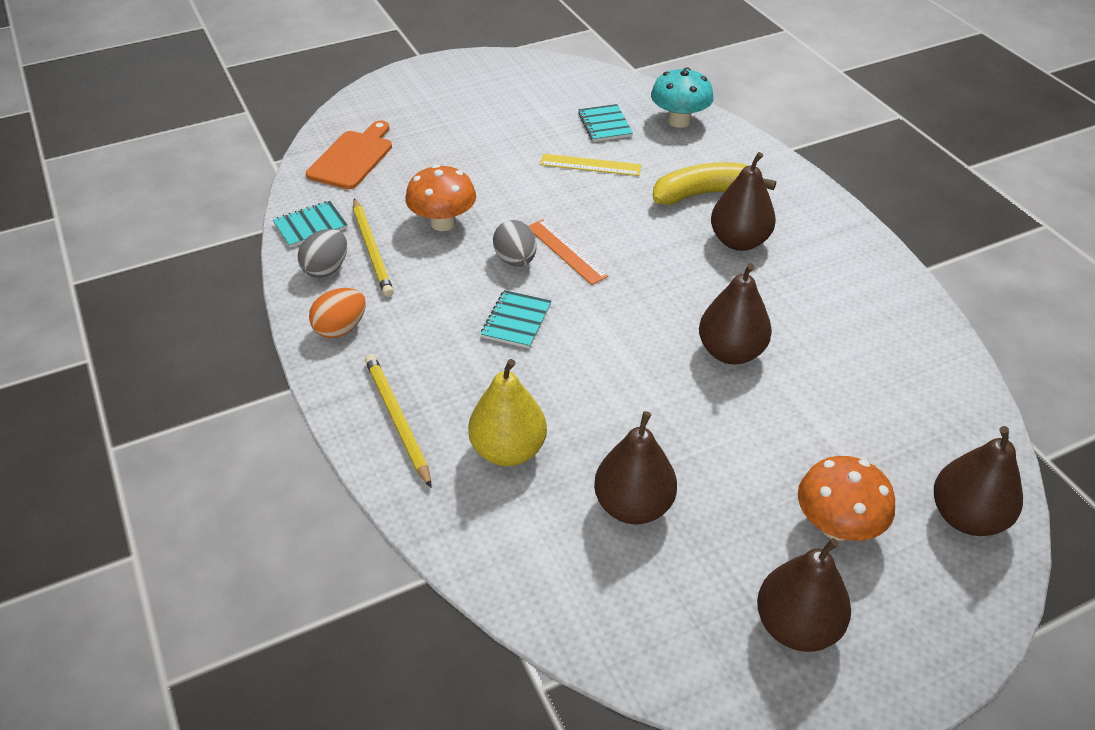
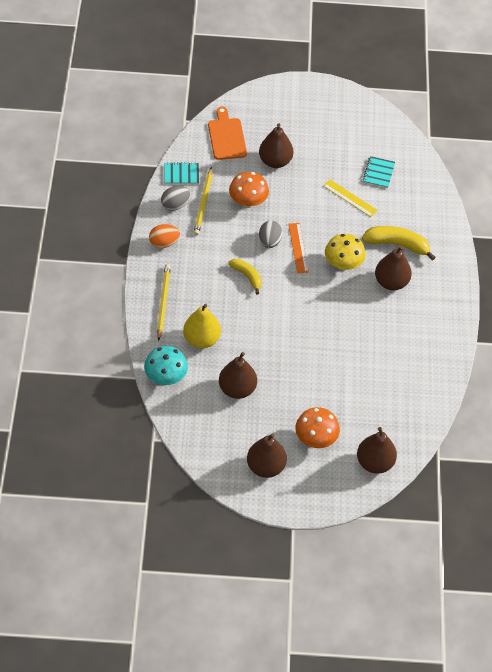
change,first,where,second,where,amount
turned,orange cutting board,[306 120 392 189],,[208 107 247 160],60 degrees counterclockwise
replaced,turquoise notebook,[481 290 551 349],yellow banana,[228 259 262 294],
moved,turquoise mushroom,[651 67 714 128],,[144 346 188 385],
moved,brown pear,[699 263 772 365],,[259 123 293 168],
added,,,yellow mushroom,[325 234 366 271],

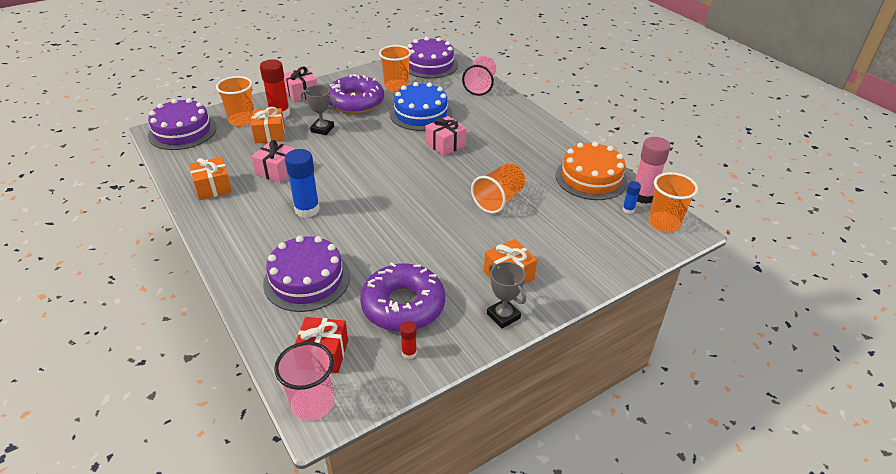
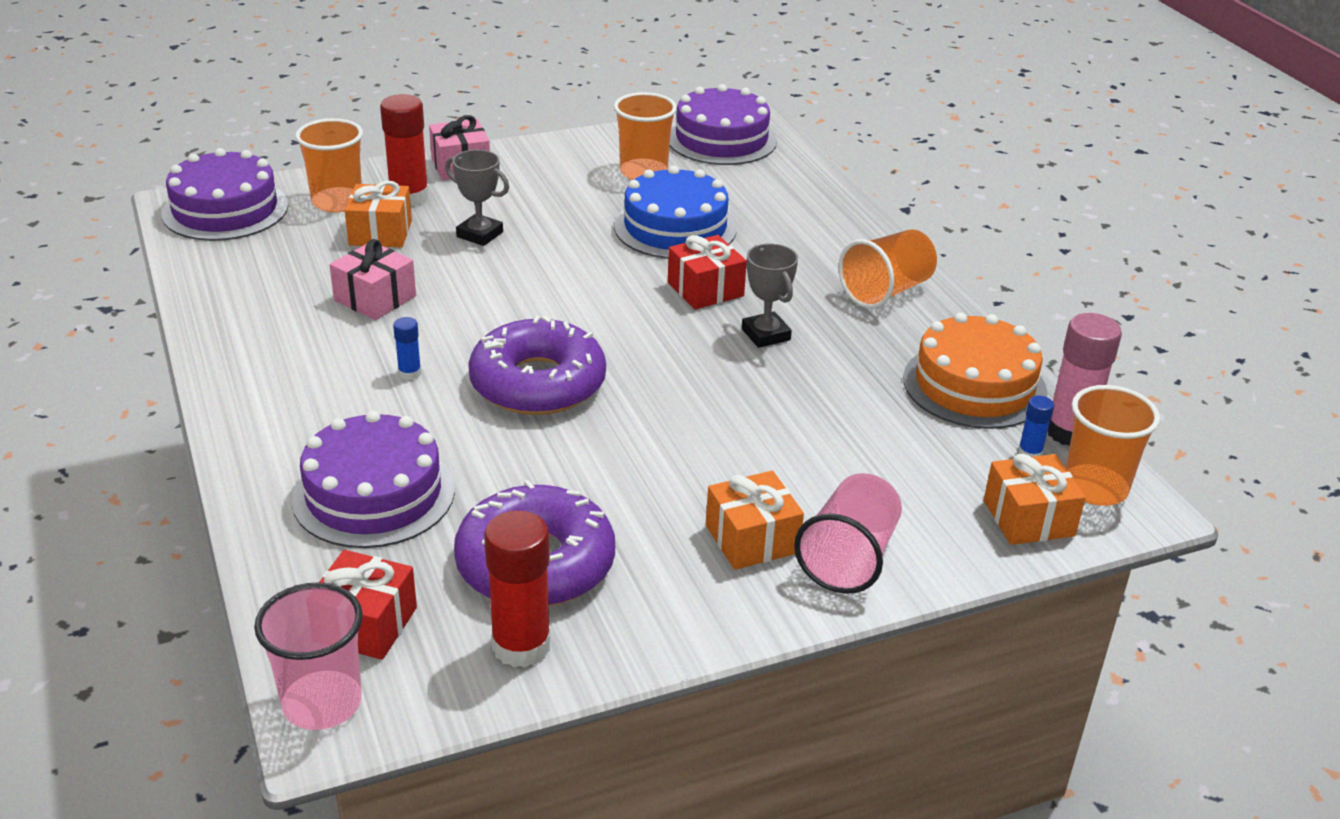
change,first,where,second,where,amount
moved,orange gift,[190 157 232 200],,[984 454 1086 545],
resized,blue glue stick,[285 149 320 218],,[393 317 421 380],x0.49
moved,purple donut,[328 74 384 114],,[468 315 606 415],
resized,red glue stick,[400 321 417 359],,[484 510 551 667],x2.04
recoloured,pink gift,[426 116 467 156],red gift,[668 235 747 309],
moved,pink cup,[462 56 496 96],,[794 473 902 594],
moved,orange cup,[471 163 525 214],,[838 229 937 309],
moved,grey trophy,[487 262 526 329],,[742 244 798 348],

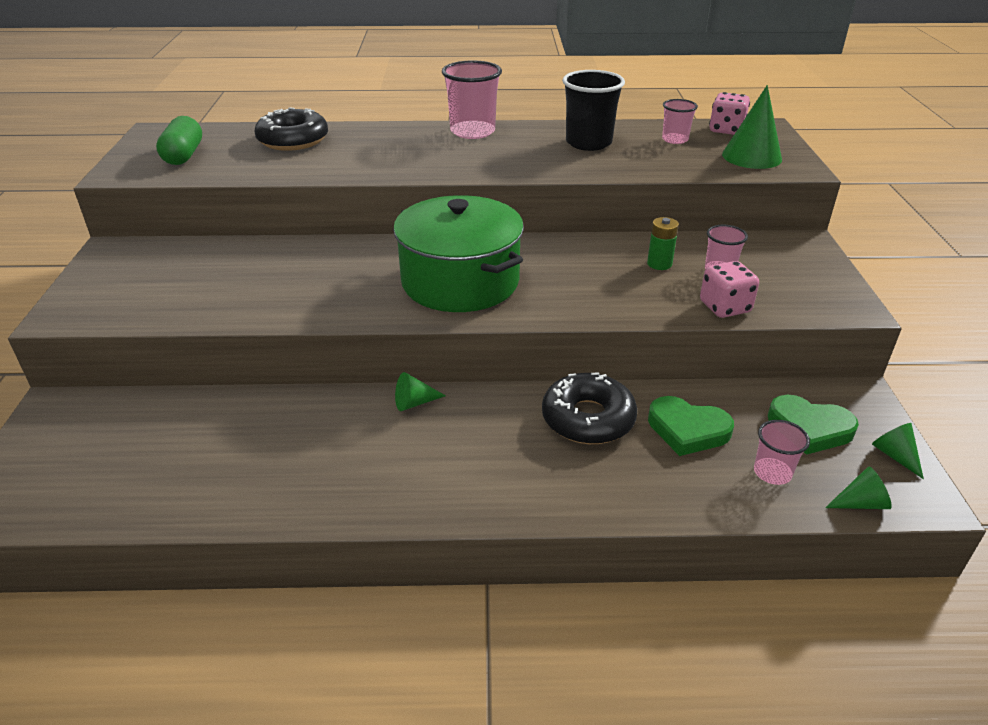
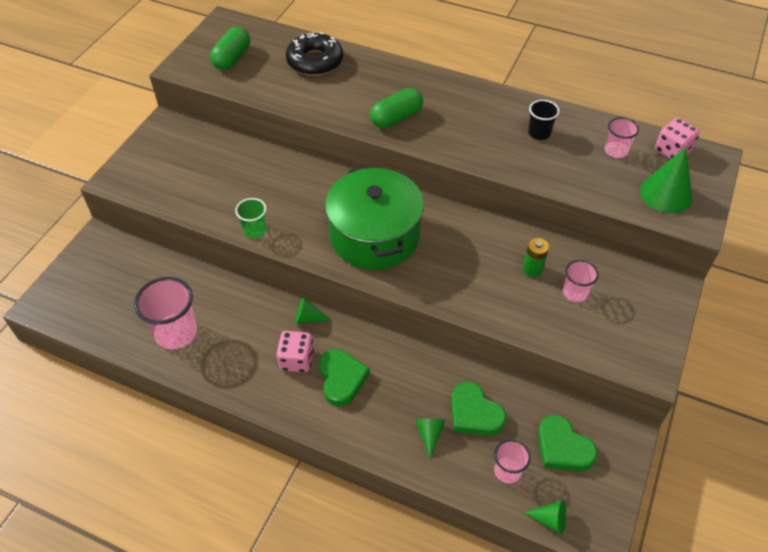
change,first,where,second,where,amount
moved,pink cup,[442 60 502 139],,[134 277 197 349],
removed,black donut,[542 372 637 444],,,
resized,black cup,[562 70 625 151],,[528 100 560 140],x0.57
moved,pink dice,[700 261 759 318],,[277 331 314 373],
moved,green cone,[872 423 924 479],,[415 419 446 458],
added,,,green cup,[235 198 267 238],
added,,,green heart,[319 349 370 406],
added,,,green capsule,[370 88 423 128],

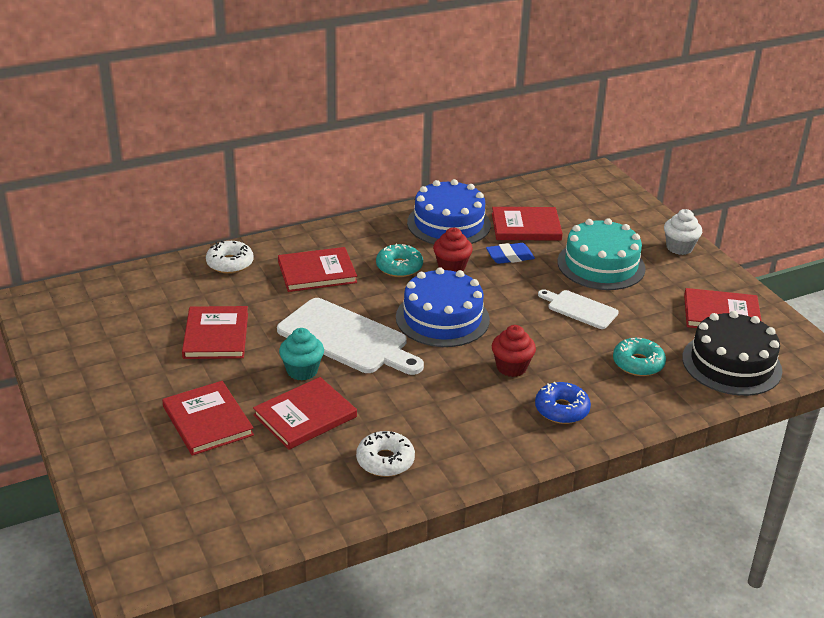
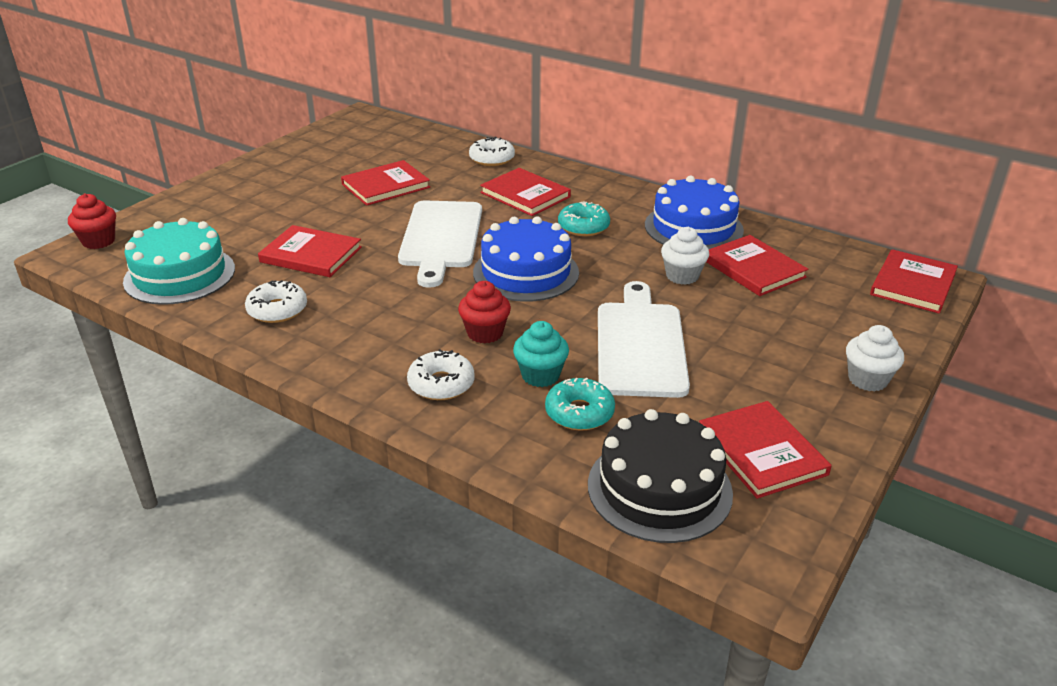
change,first,where,second,where,amount
moved,red book,[162 381 254 456],,[870 249 958 314],
moved,turquoise cupcake,[279 328 324 380],,[513 321 569 387],
moved,red cupcake,[433 228 473 272],,[68 193 116 249],
replaced,blue eraser,[486 243 535 264],white cupcake,[661 227 709 285],
recoloured,blue donut,[535 382 591 424],white donut,[407 349 475 400],
resized,white cutting board,[538 289 619 329],,[598 281 690 398],x1.81
moved,turquoise cake,[557 218 646 290],,[123 218 235 305],

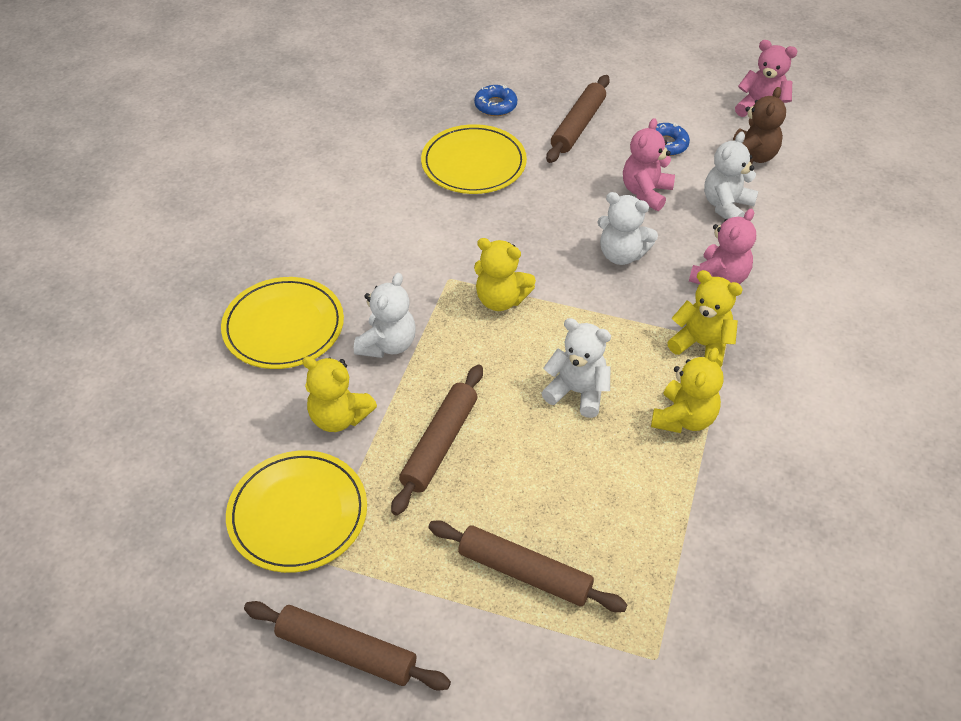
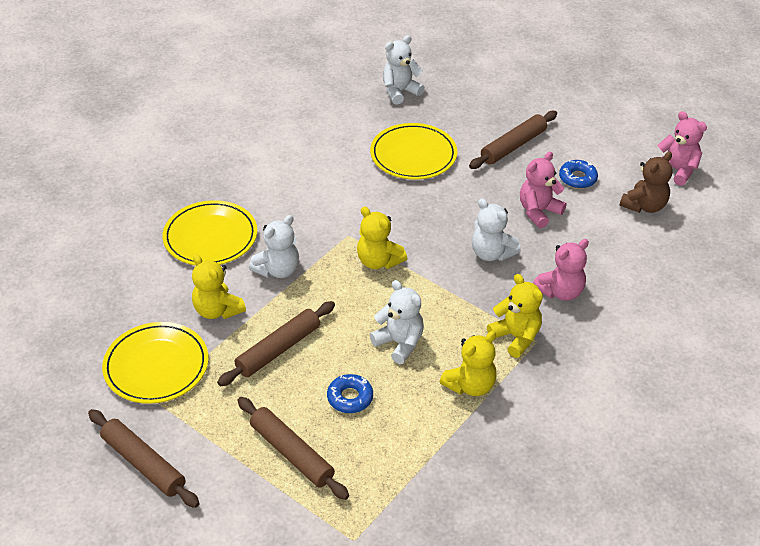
change,first,where,second,where,amount
moved,blue donut,[474 85 517 116],,[327 374 373 413],
moved,white teddy bear,[704 132 759 219],,[383 35 425 105],

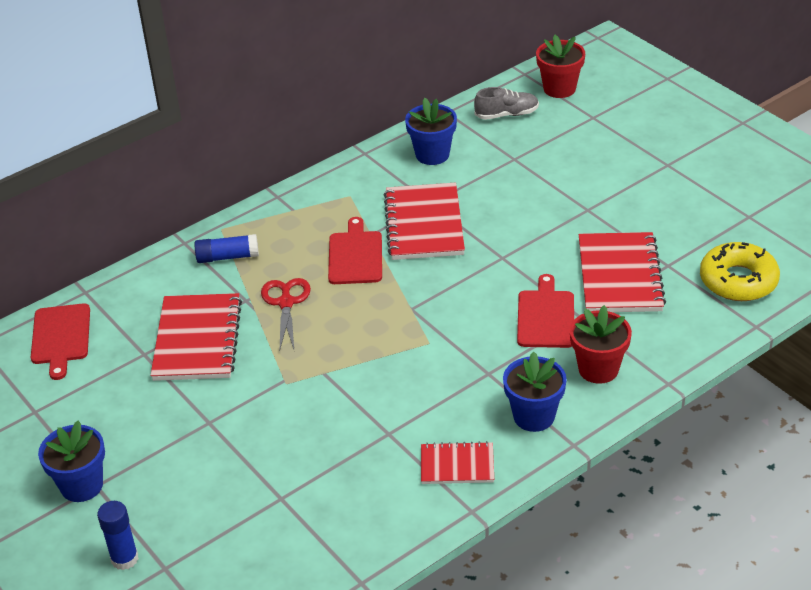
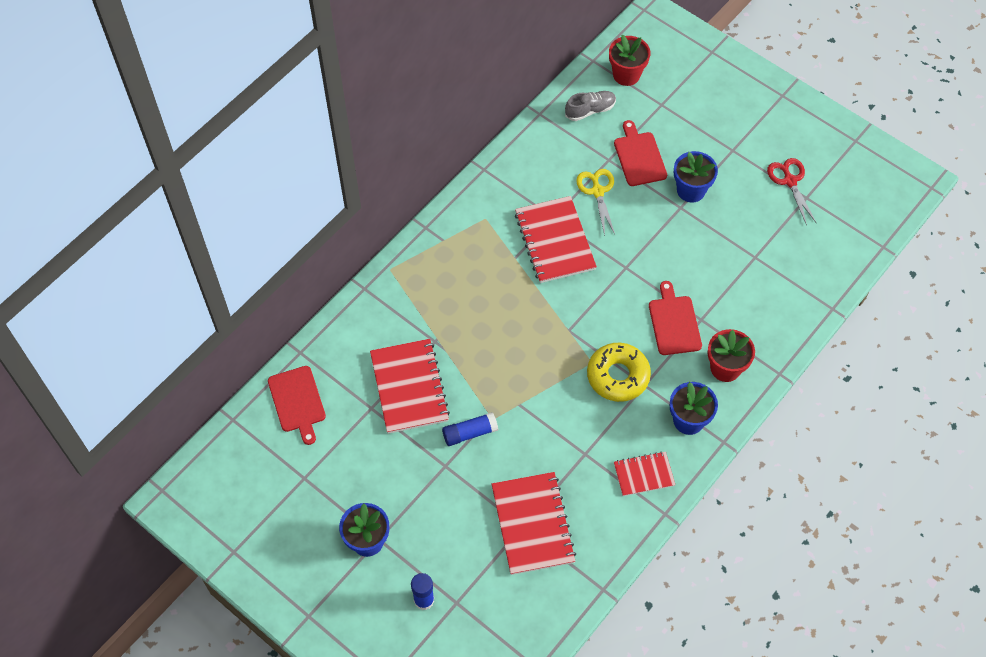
change,first,where,second,where,amount
moved,blue glue stick,[195 234 259 263],,[442 412 498 446],
moved,red scissors,[261 278 311 349],,[767 158 816 226],
moved,red cutting board,[328 217 382 284],,[614 120 667 186],
moved,blue flower pot,[405 98 457 165],,[674 151 718 202],
moved,red notebook,[579 232 666 312],,[492 472 576 575],
moved,yellow donut,[700 242 780 301],,[587 343 651 402],
added,,,yellow scissors,[576 169 615 236],

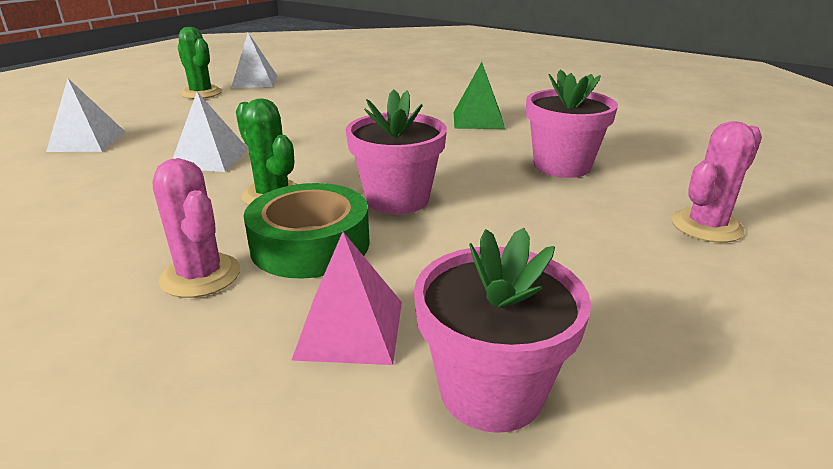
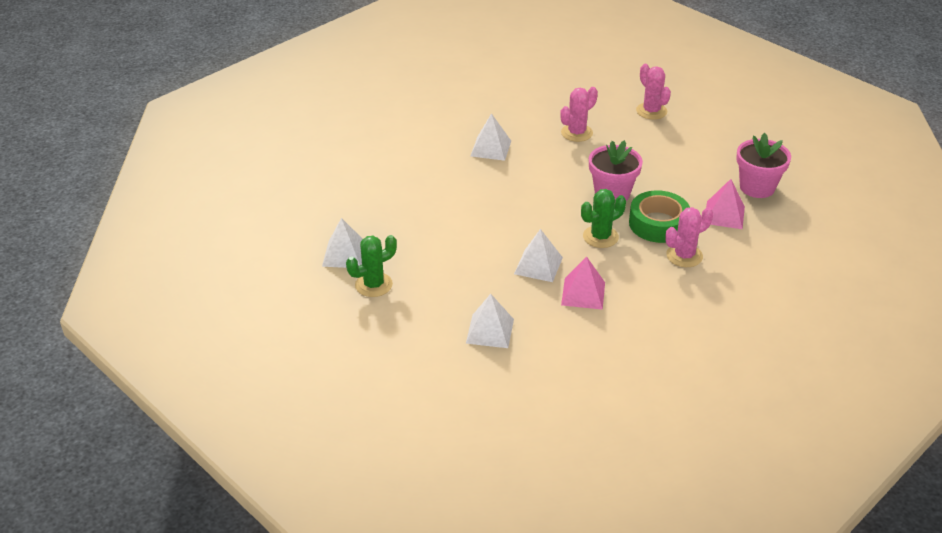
change,first,where,second,where,amount
recoloured,green pyramid,[453 62 505 129],white pyramid,[470 113 511 161],
replaced,pink flower pot,[526 69 618 178],pink cactus,[560 87 598 142],
added,,,pink pyramid,[561 256 605 310],

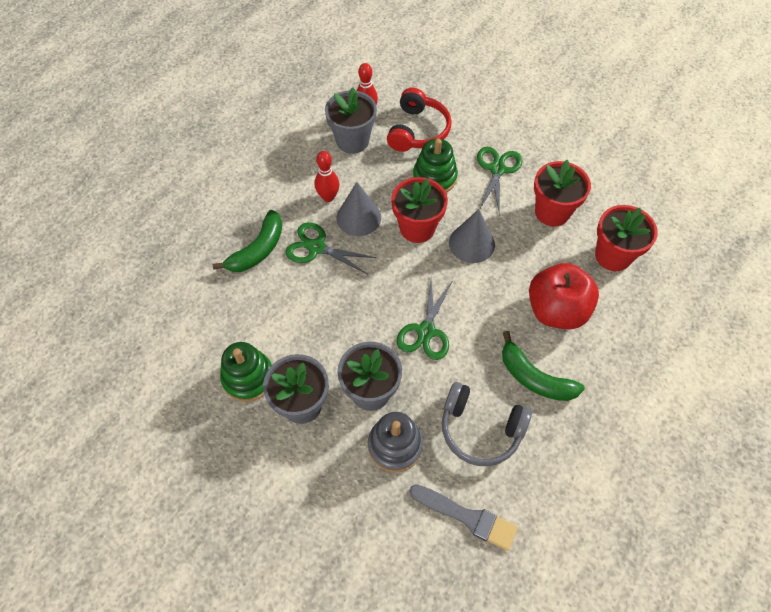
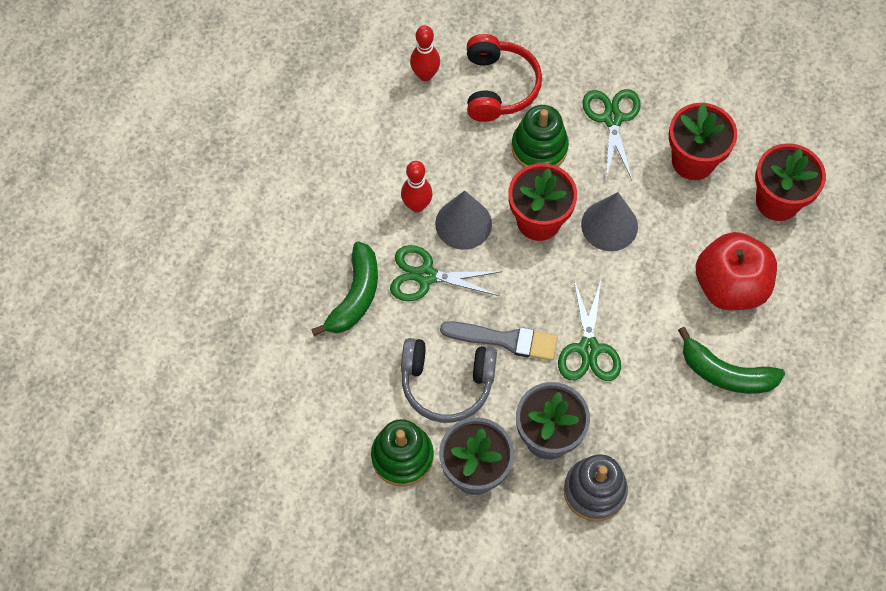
change,first,where,second,where,amount
removed,grey flower pot,[325 87 377 154],,,
moved,grey brush,[409 484 518 551],,[440 321 558 361],
moved,grey headphones,[442 382 532 466],,[401 338 497 423],

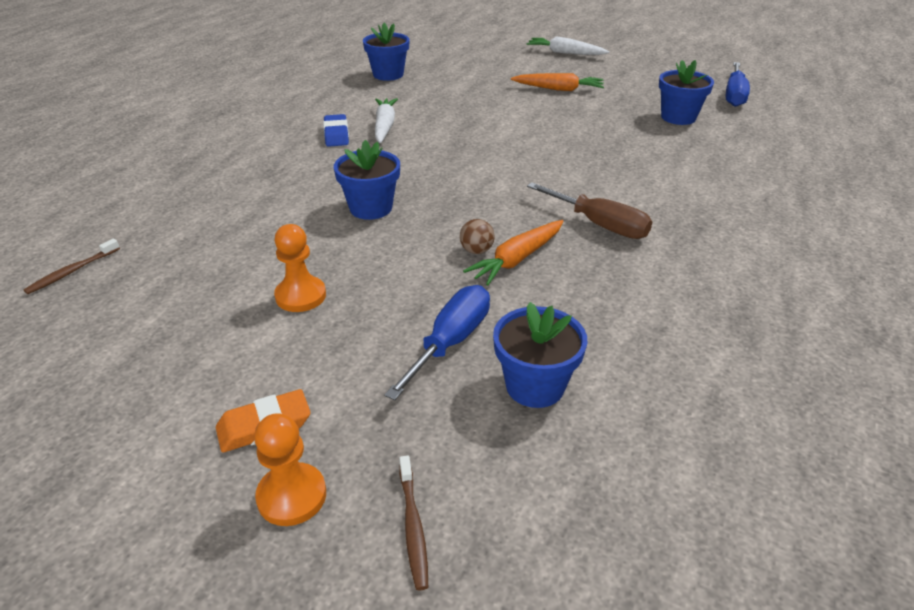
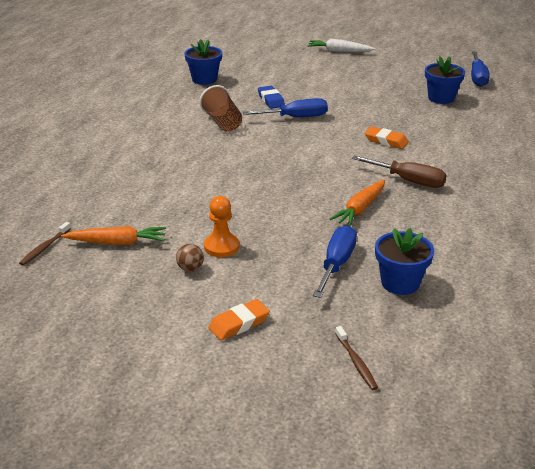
change,first,where,second,where,amount
removed,orange pawn,[254 413 326 526],,,
moved,blue eraser,[323 114 349 147],,[258 86 285 109],
removed,blue flower pot,[334 140 400 220],,,
replaced,white carrot,[375 98 398 143],brown cup,[199 85 242 132],
moved,brown ball,[460 219 495 254],,[176 244 204 272],
moved,orange carrot,[511 73 604 91],,[61 226 166 245],
added,,,blue screwdriver,[243 98 328 117],
added,,,orange eraser,[365 127 409 149],

